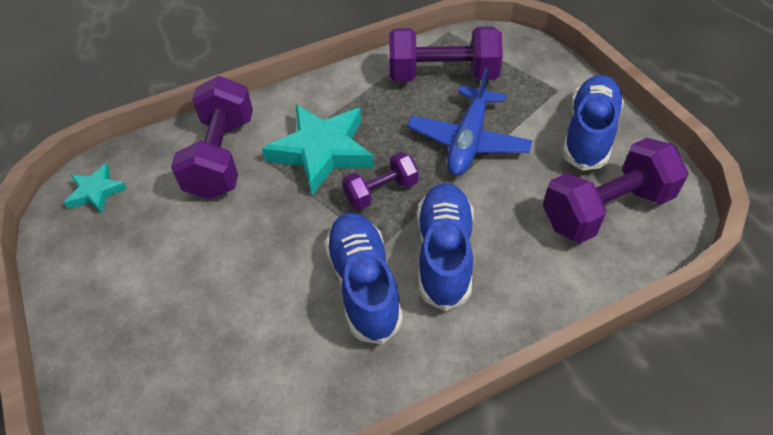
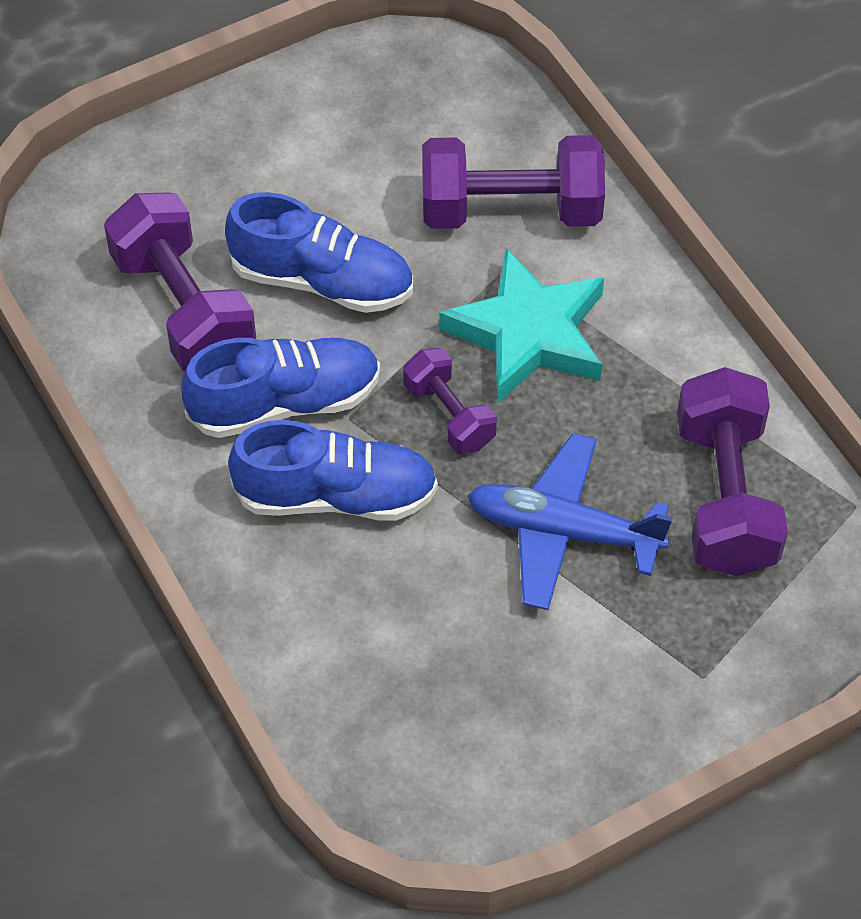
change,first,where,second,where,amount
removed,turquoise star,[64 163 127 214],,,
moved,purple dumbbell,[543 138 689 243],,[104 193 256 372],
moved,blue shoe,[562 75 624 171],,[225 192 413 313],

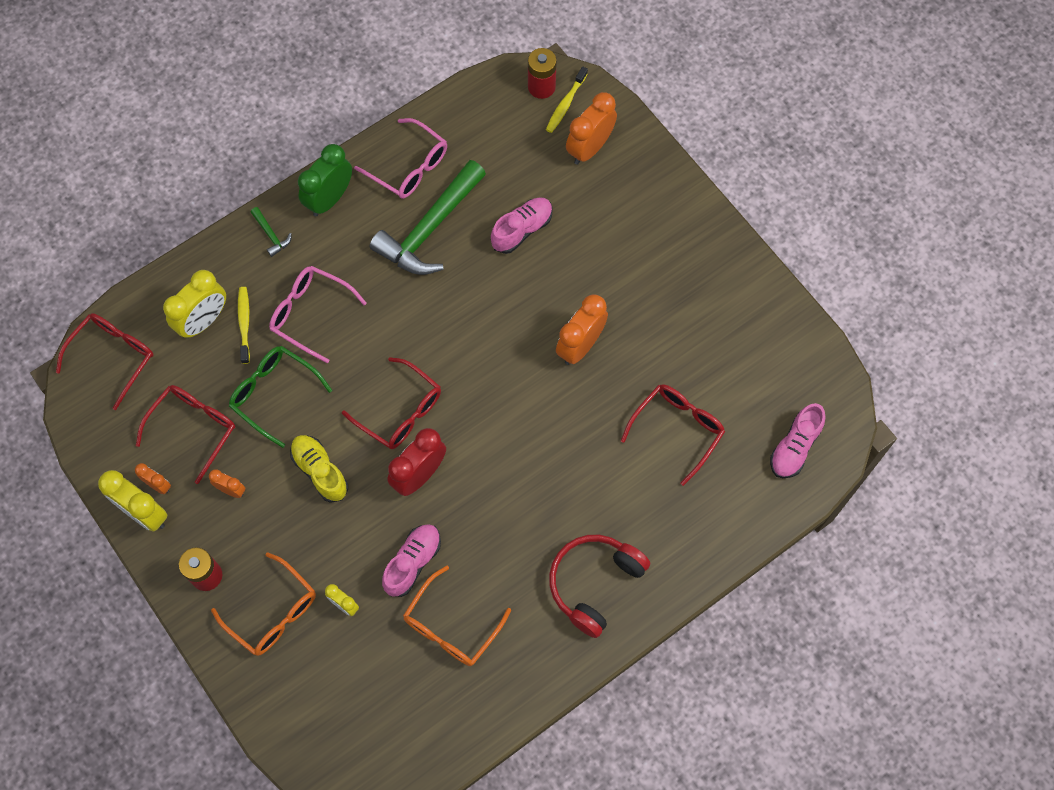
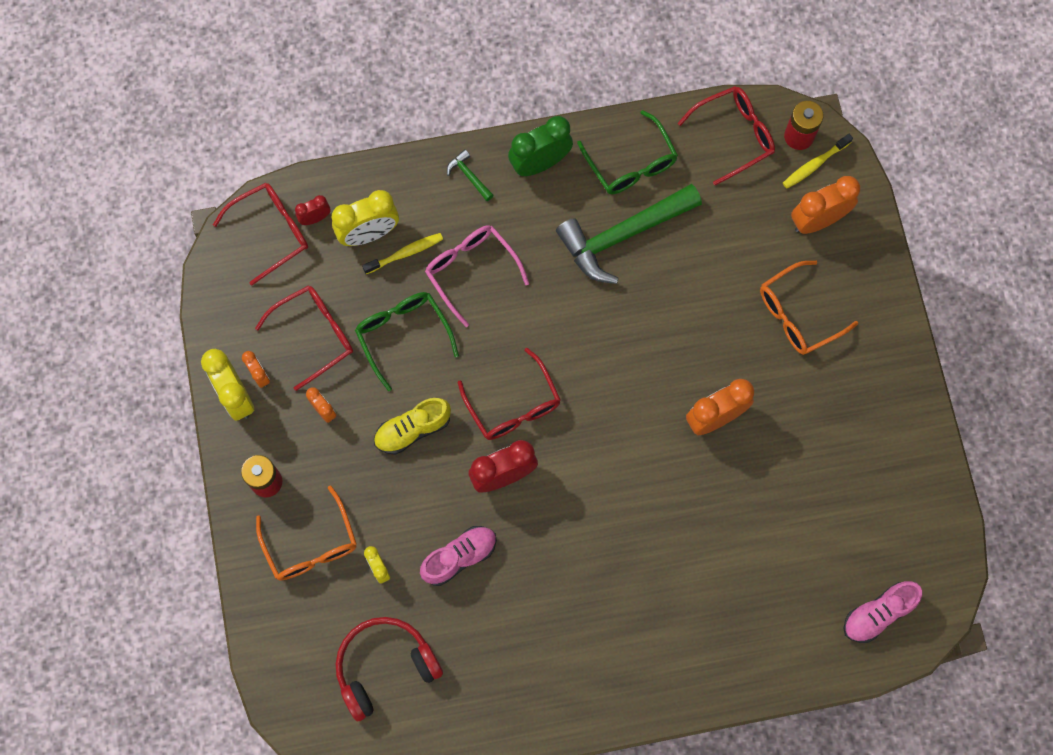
change,first,where,second,where,amount
turned,yellow toothbrush,[238 287 250 364],,[362 233 443 274],45 degrees clockwise
turned,green hammer,[251 207 292 257],,[447 149 494 201],150 degrees clockwise
turned,yellow shoe,[290 435 348 503],,[374 398 451 455],105 degrees counterclockwise
recoloured,pink glasses,[354 118 447 199],green glasses,[577 110 678 194],
moved,orange glasses,[403 566 511 666],,[760 261 858 355],
removed,pink shoe,[491 197 553 254],,,
moved,red headphones,[549 535 650 638],,[336 617 443 721],
moved,red glasses,[621 385 725 486],,[678 86 775 185],
added,,,red clock,[295 195 330 225],

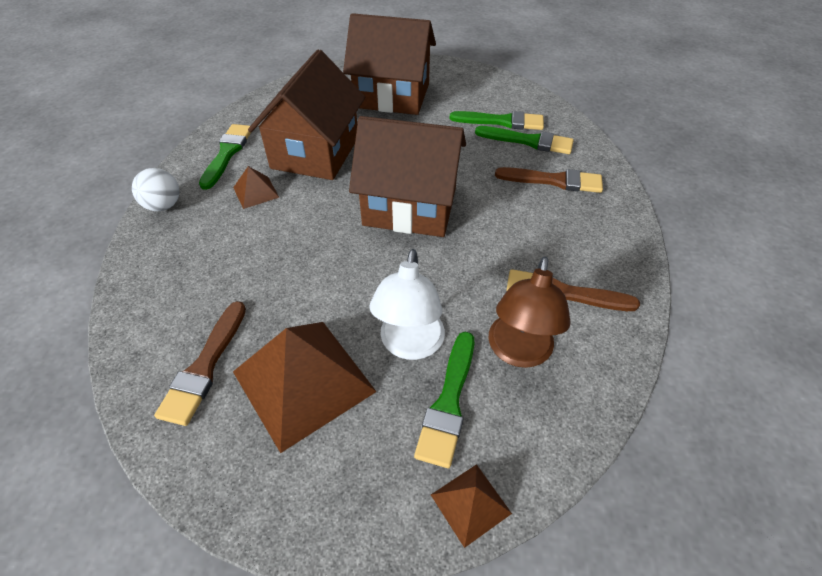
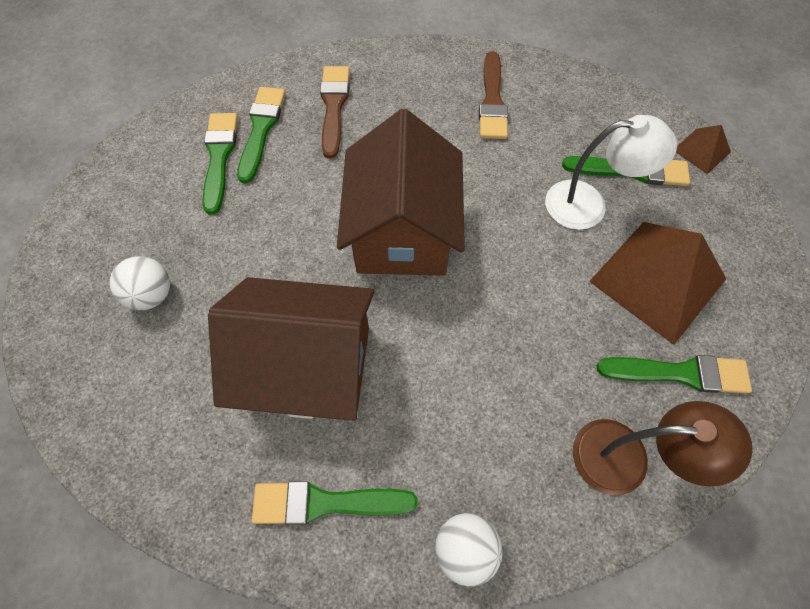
change,first,where,second,where,amount
recoloured,brown brush,[154 301 246 426],green brush,[596 355 752 394],
removed,brown pyramid,[233 166 280 209],,,
replaced,brown house,[343 13 436 115],white ball,[110 256 170 310],
moved,brown lamp,[489 256 571 368],,[573 401 752 495],

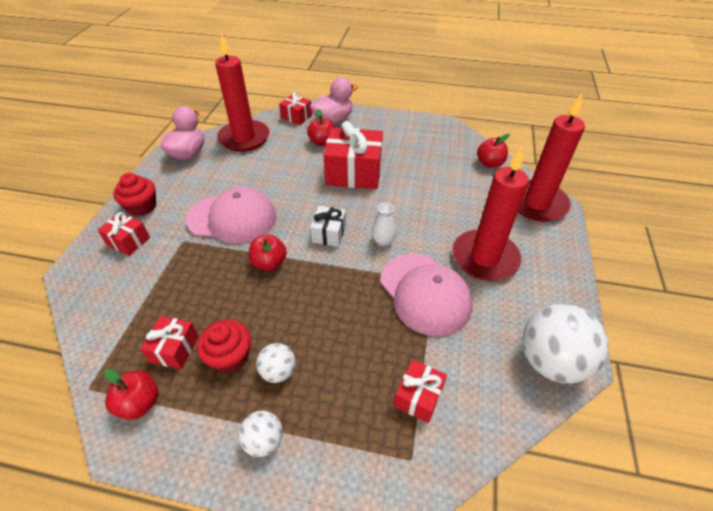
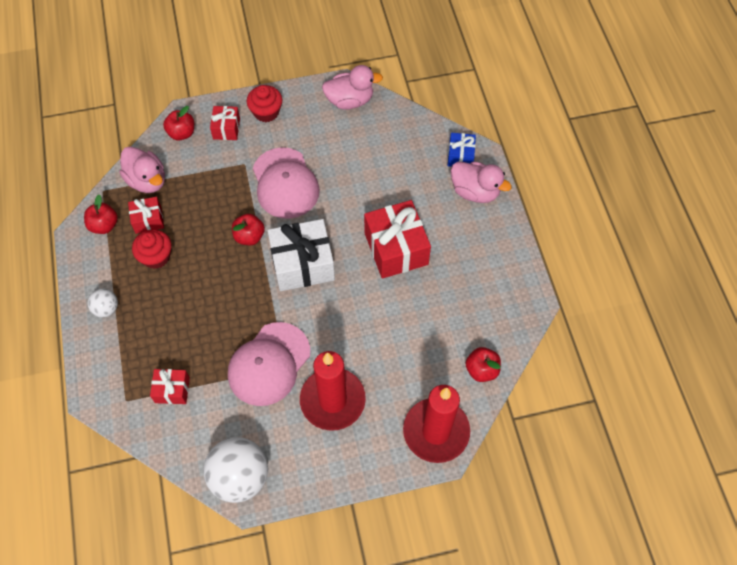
change,first,where,second,where,amount
removed,red candle,[215 33 269 152],,,
removed,white ball,[256 343 296 383],,,
recoloured,red gift,[279 92 312 125],blue gift,[448 133 476 167],
moved,red apple,[307 109 335 146],,[163 106 194 141],
resized,white gift,[310 206 346 247],,[268 219 335 291],x1.89
removed,white vase,[372 203 397 246],,,
added,,,pink duck,[119 146 165 193],

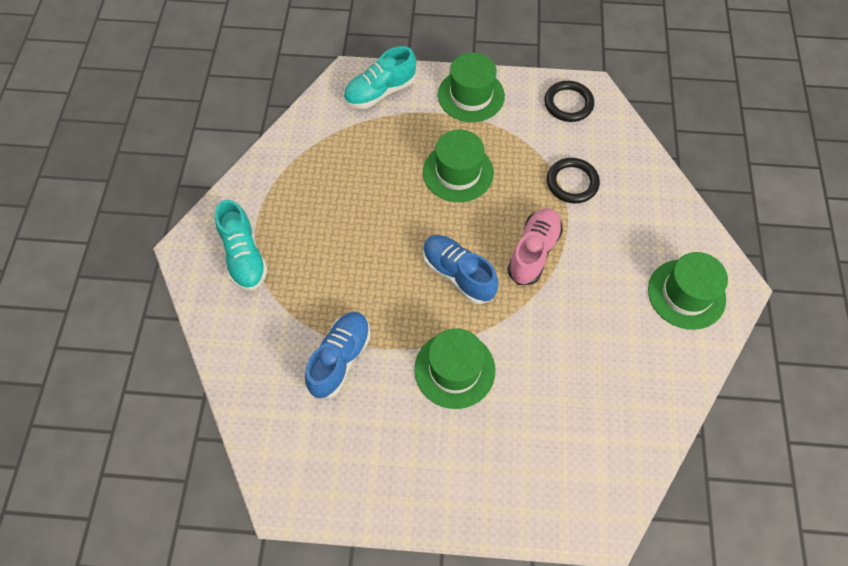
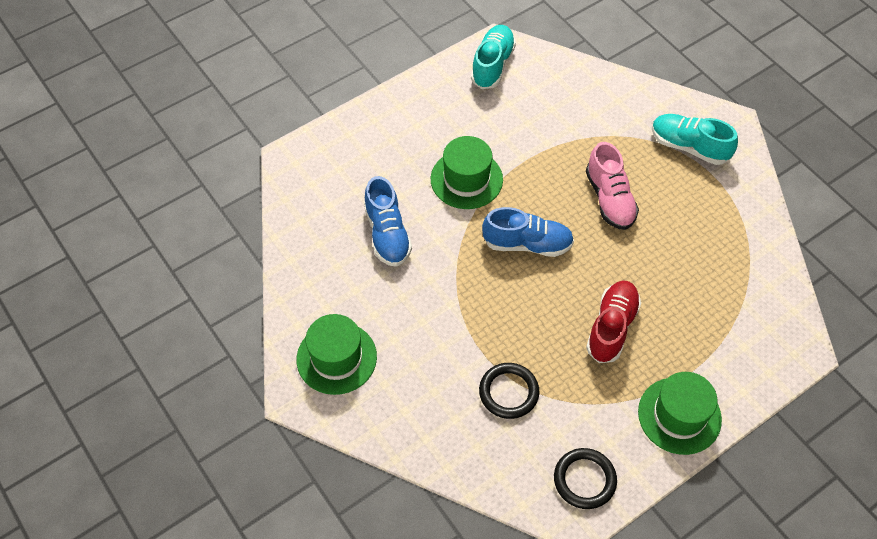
change,first,where,second,where,amount
moved,blue shoe,[305 312 370 399],,[364 176 412 267],
moved,turquoise shoe,[343 46 416 109],,[471 25 516 89],
replaced,green hat,[423 130 494 202],red shoe,[586 280 641 363],
moved,pink shoe,[507 208 563 285],,[586 142 639 230],

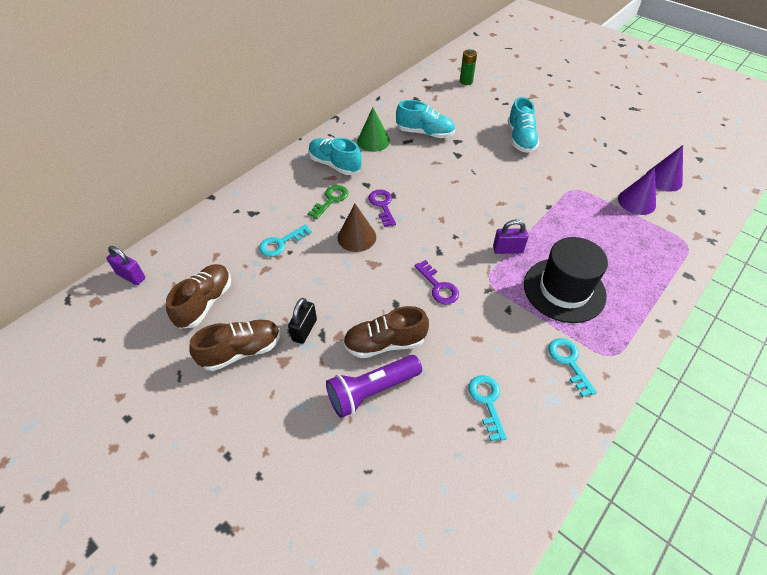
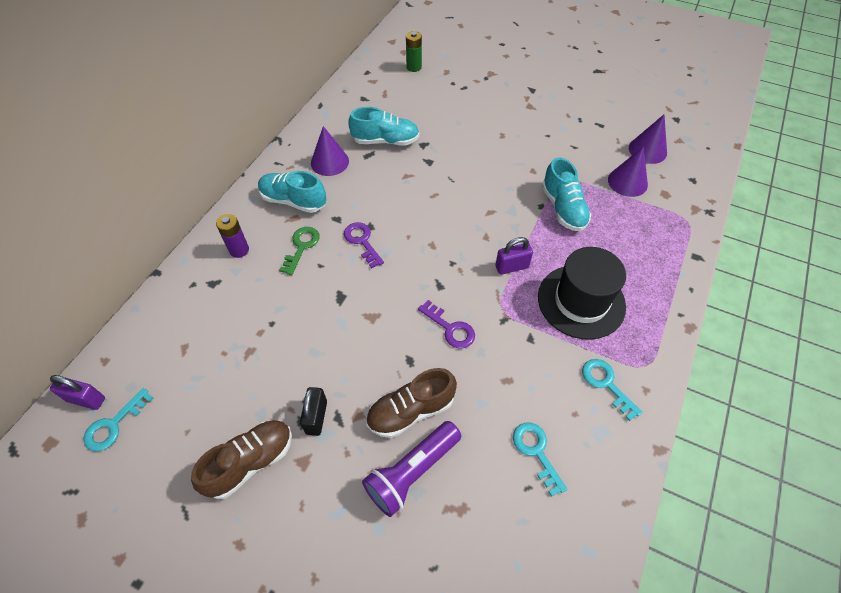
change,first,where,second,where,amount
removed,brown shoe,[166 264 231 329],,,
moved,turquoise key,[259 224 312 257],,[83 388 153 451],
removed,brown cone,[338 204 376 252],,,
recoloured,green cone,[357 107 390 152],purple cone,[311 126 349 176],
moved,turquoise shoe,[508 97 540 153],,[542 158 591 231],
added,,,purple battery,[216 214 249 258],

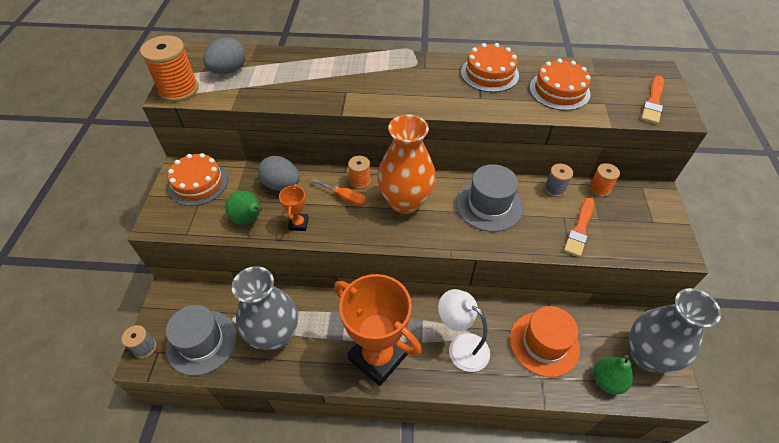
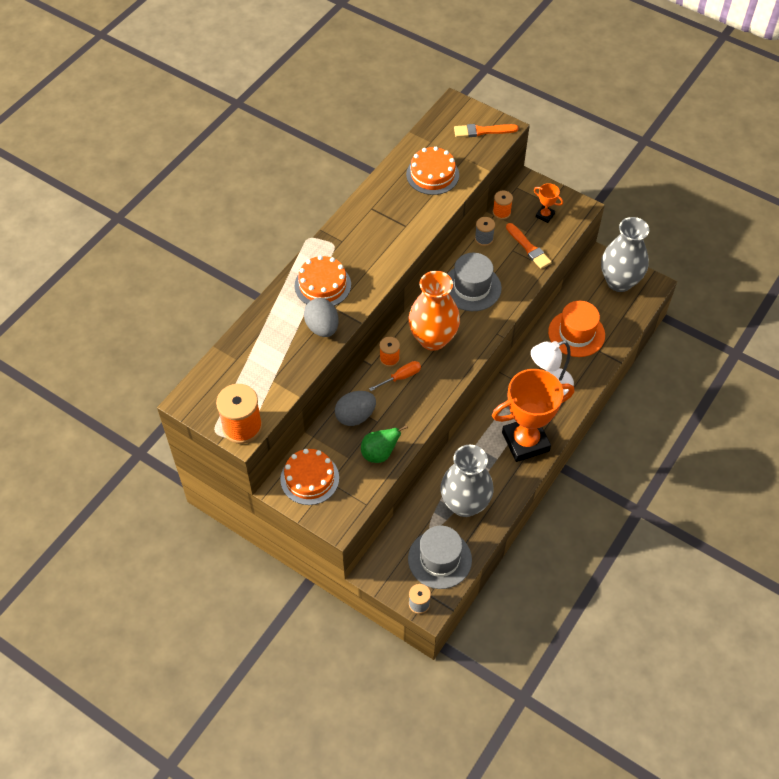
change,first,where,second,where,amount
moved,grey egg,[203 37 246 74],,[304 298 339 337],
moved,orange trophy,[279 184 309 231],,[534 183 563 223],
moved,orange cake,[461 43 519 92],,[295 255 351 306],
removed,green pear,[594 355 633 394],,,
turned,orange brush,[641 76 664 124],,[454 124 519 137],120 degrees clockwise

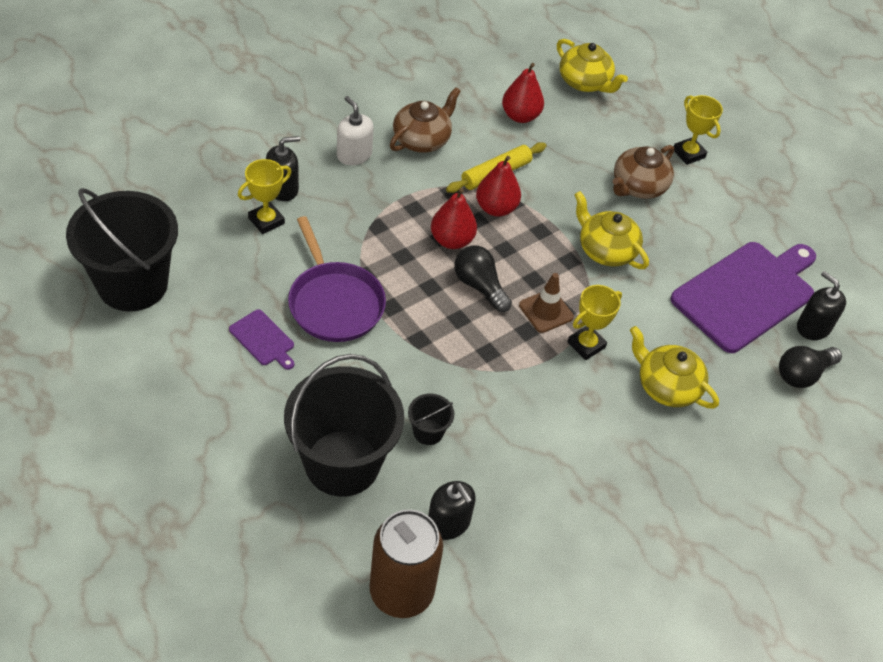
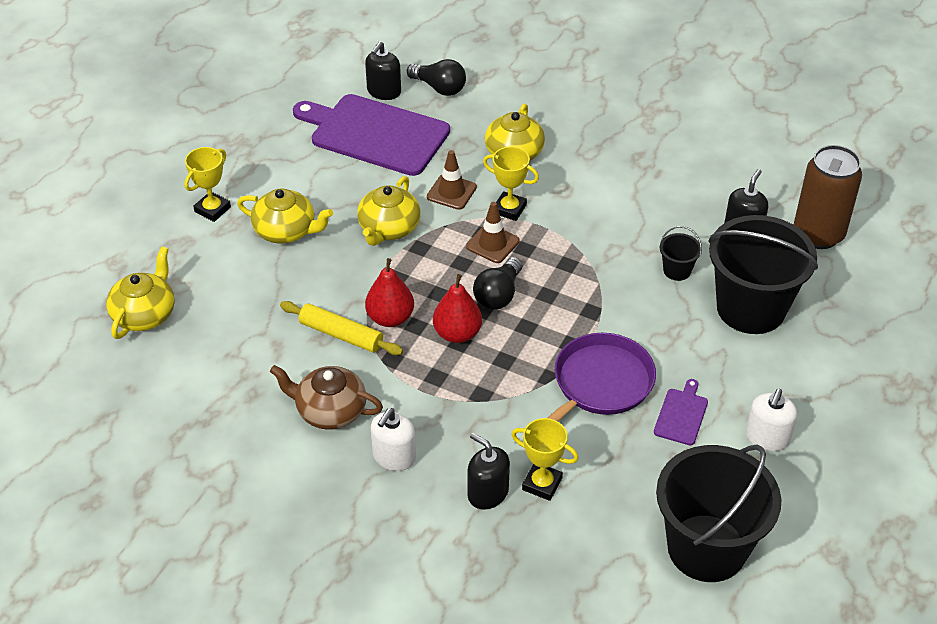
change,first,where,second,where,amount
removed,red pear,[502 63 544 123],,,
recoloured,brown teapot,[613 145 674 199],yellow teapot,[237 188 333 243],
added,,,brown traffic cone,[427 150 477 210],
added,,,white soap dispenser,[746 389 797 451],

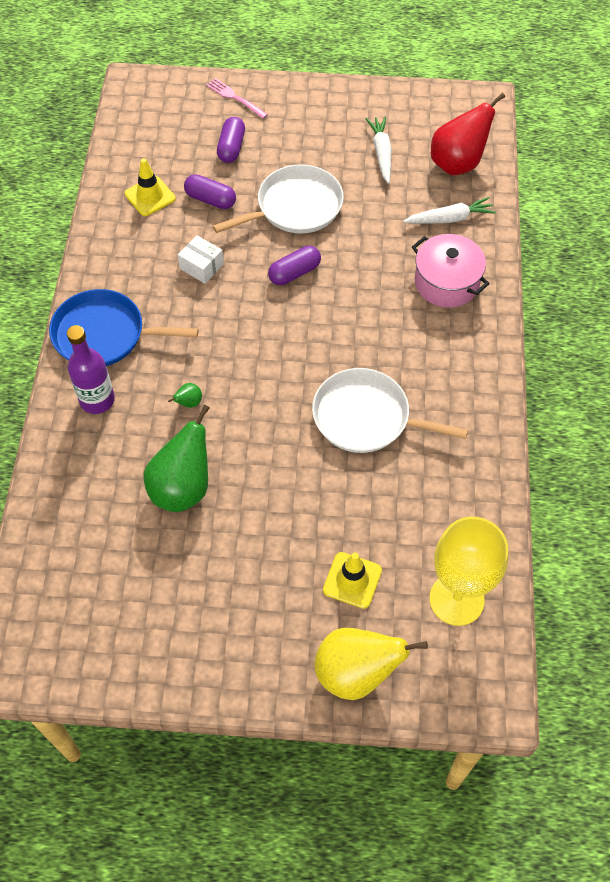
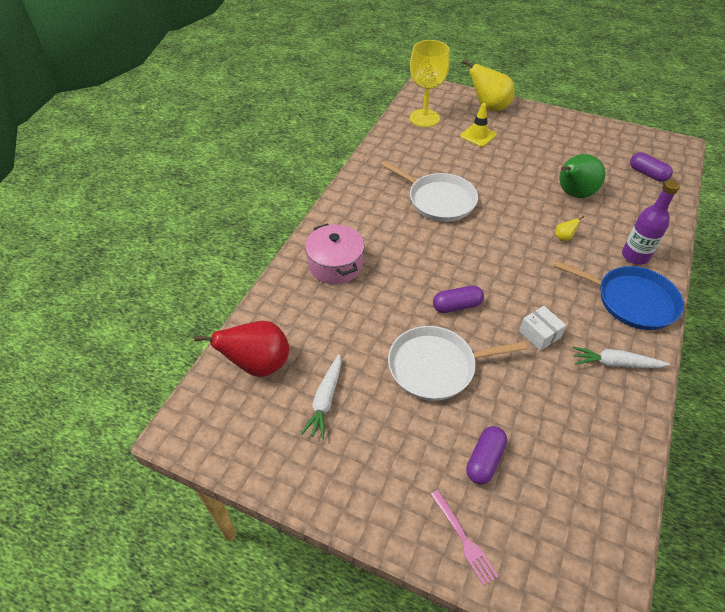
change,first,where,second,where,amount
removed,yellow traffic cone,[125 158 176 216],,,
recoloured,green pear,[168 383 202 408],yellow pear,[555 216 584 241],
moved,purple capsule,[184 174 236 209],,[630 153 673 182],
moved,white carrot,[403 197 496 224],,[573 346 670 368],

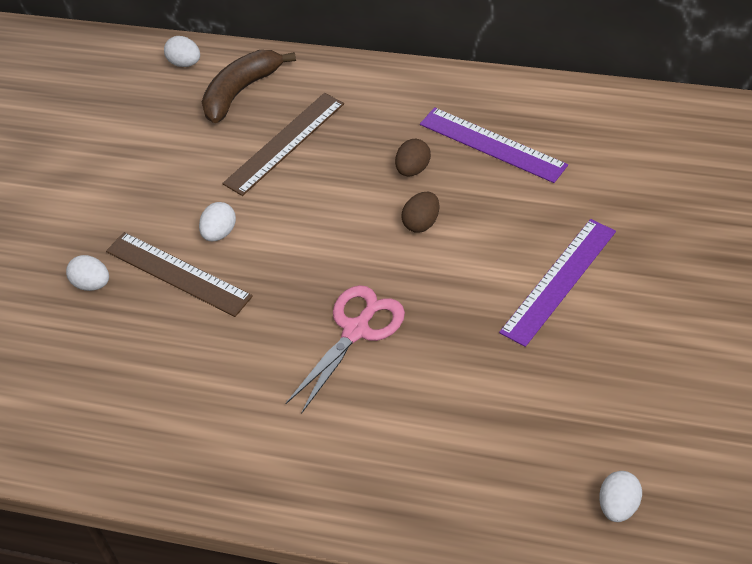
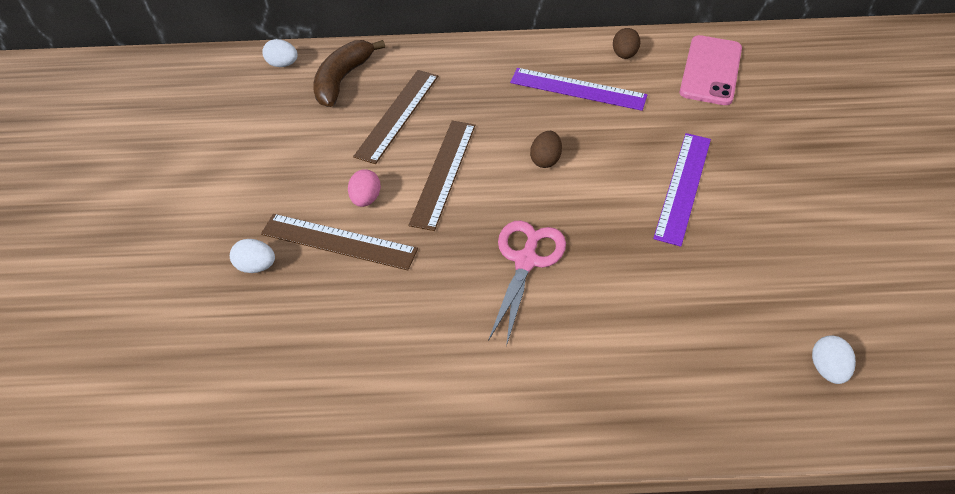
change,first,where,second,where,amount
recoloured,white egg,[199 202 236 241],pink egg,[348 169 381 207],
moved,brown egg,[395 139 431 176],,[613 28 641 59],
added,,,brown ruler,[408 121 475 231],
added,,,pink phone,[680 35 742 105],

